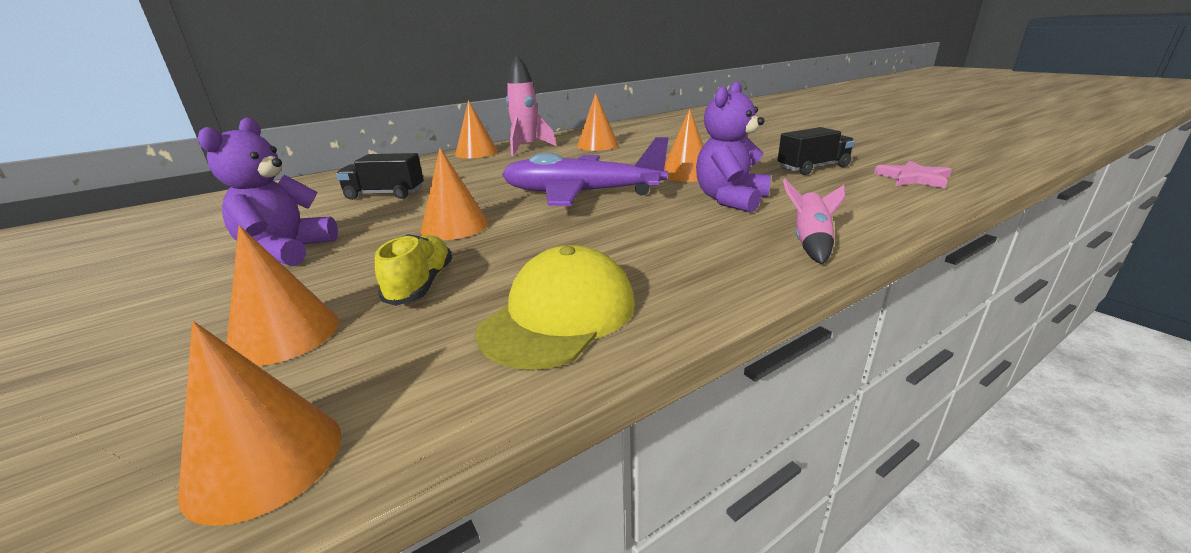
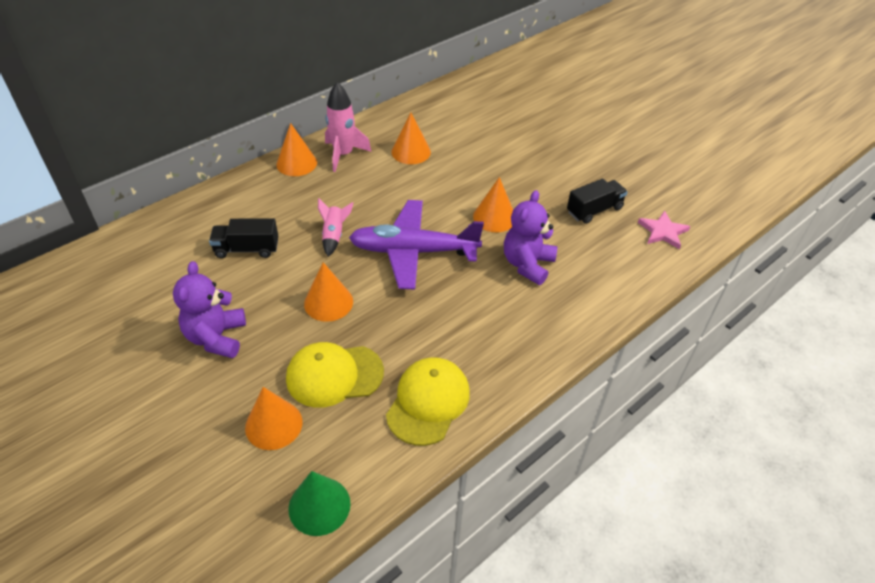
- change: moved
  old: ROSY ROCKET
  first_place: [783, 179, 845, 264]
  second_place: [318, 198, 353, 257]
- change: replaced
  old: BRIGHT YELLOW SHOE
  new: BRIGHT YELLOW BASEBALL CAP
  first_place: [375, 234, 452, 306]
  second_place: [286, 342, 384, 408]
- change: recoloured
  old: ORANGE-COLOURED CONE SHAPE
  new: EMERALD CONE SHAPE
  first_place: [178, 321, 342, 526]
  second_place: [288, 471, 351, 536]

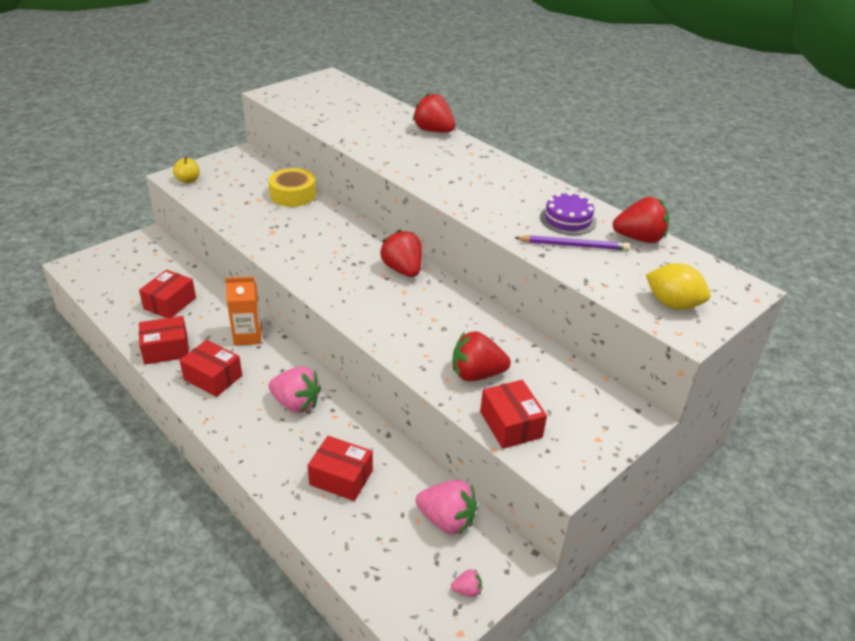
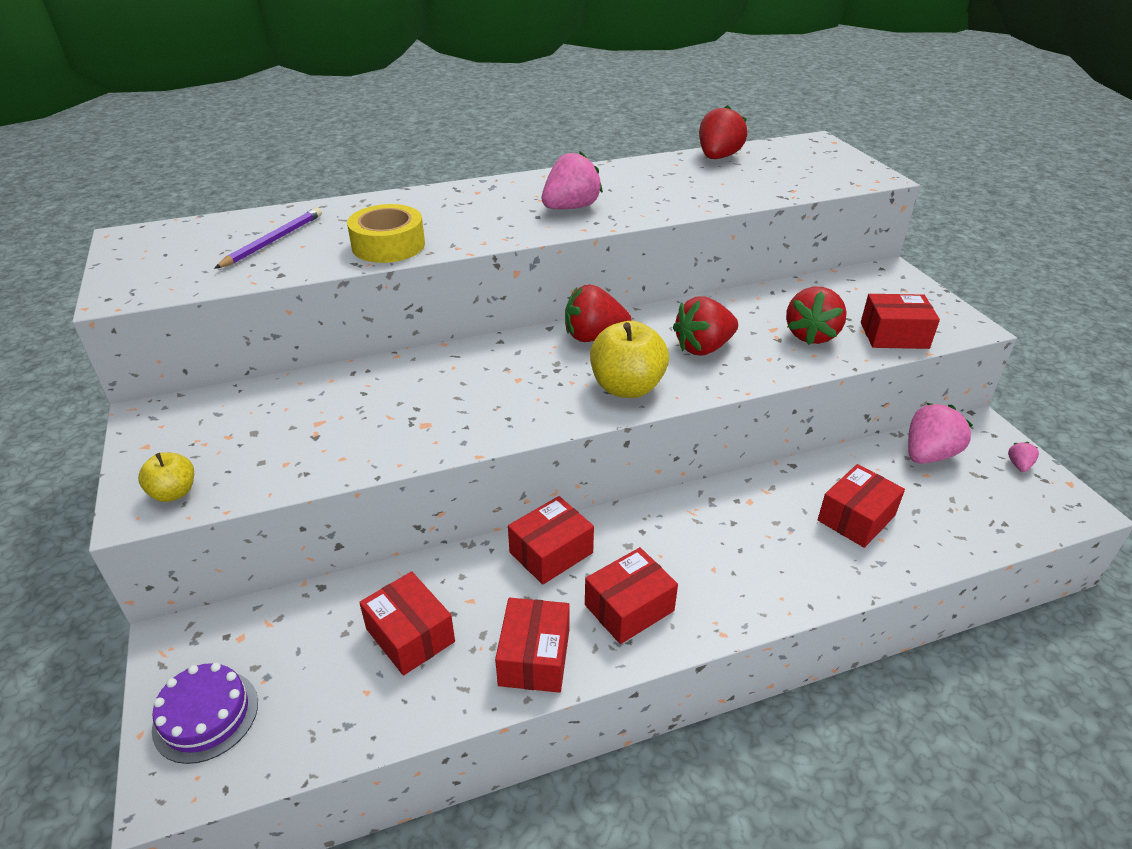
- change: moved
  old: CRIMSON TOY STRAWBERRY
  first_place: [413, 93, 455, 132]
  second_place: [673, 297, 738, 355]
- change: moved
  old: BRIGHT YELLOW STICKY TAPE
  first_place: [269, 168, 316, 207]
  second_place: [347, 204, 425, 263]
- change: moved
  old: ROYAL PURPLE LAYER CAKE
  first_place: [540, 192, 597, 235]
  second_place: [152, 663, 258, 764]
- change: moved
  old: ROYAL PURPLE PENCIL
  first_place: [515, 235, 630, 251]
  second_place: [214, 207, 322, 269]
- change: removed
  old: BRIGHT YELLOW TOY LEMON
  first_place: [646, 263, 711, 310]
- change: replaced
  old: ORANGE-COLOURED JUICE CARTON
  new: CRIMSON PARCEL
  first_place: [225, 277, 262, 346]
  second_place: [508, 496, 594, 585]
- change: moved
  old: ROSY TOY STRAWBERRY
  first_place: [268, 366, 321, 413]
  second_place: [542, 151, 603, 209]
- change: added
  new: BRIGHT YELLOW APPLE FRUIT
  second_place: [590, 321, 669, 398]

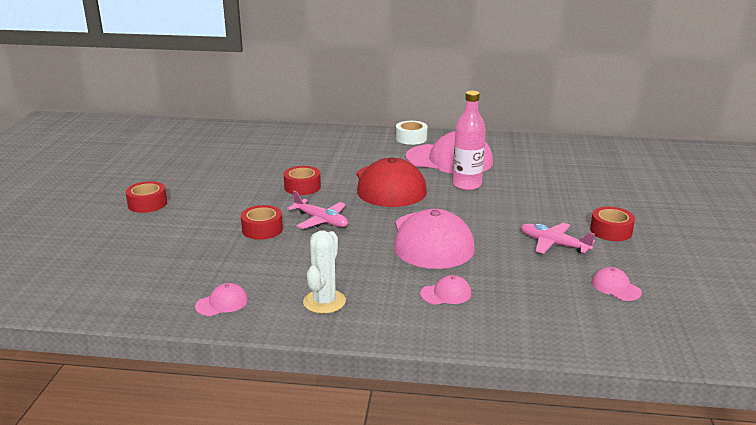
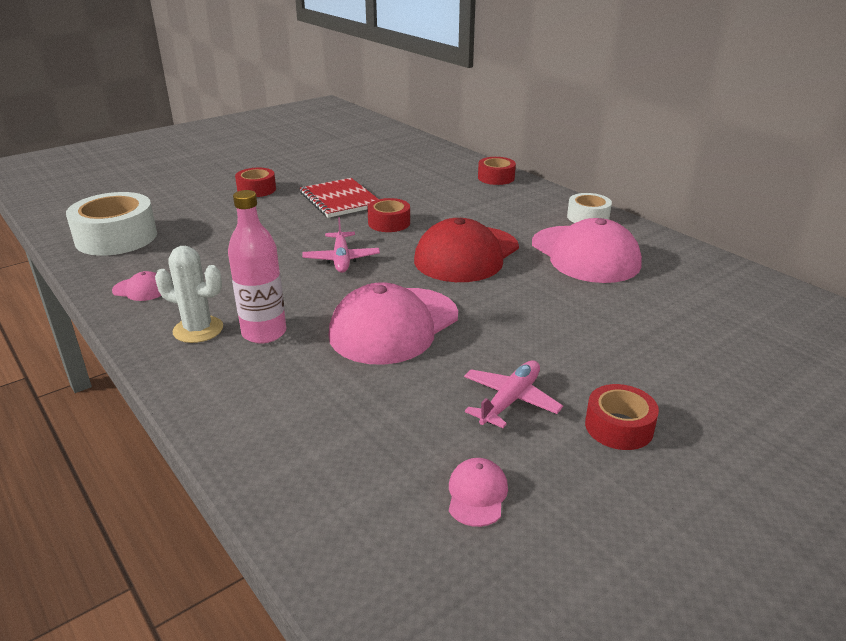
- change: moved
  old: ROSY FLASK
  first_place: [453, 91, 486, 190]
  second_place: [228, 190, 287, 343]
- change: moved
  old: CRIMSON STICKY TAPE
  first_place: [241, 205, 283, 240]
  second_place: [478, 157, 516, 185]
- change: turned
  old: ROSY TOY PLANE
  first_place: [521, 223, 595, 254]
  second_place: [464, 360, 563, 428]
  degrees: 45
- change: turned
  old: SNOW-WHITE PRICKLY PLANT
  first_place: [303, 230, 346, 314]
  second_place: [155, 246, 223, 343]
  degrees: 45
- change: removed
  old: ROSY BASEBALL CAP
  first_place: [420, 275, 471, 305]
- change: added
  new: CRIMSON EXERCISE BOOK
  second_place: [300, 178, 378, 218]
- change: added
  new: SNOW-WHITE STICKY TAPE
  second_place: [66, 192, 157, 256]

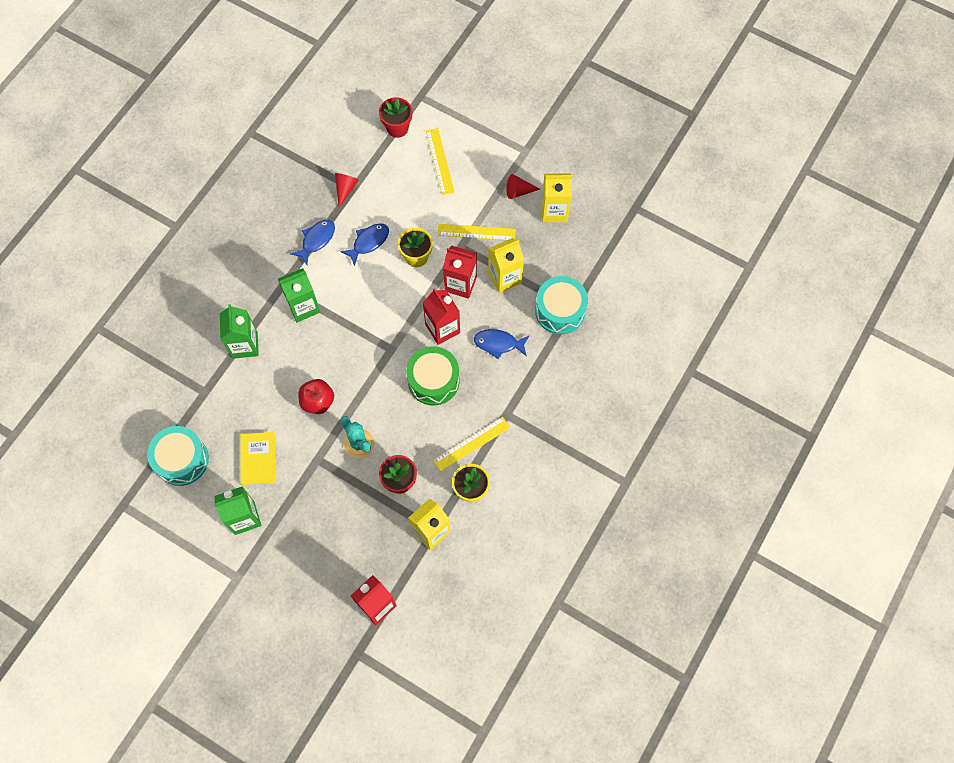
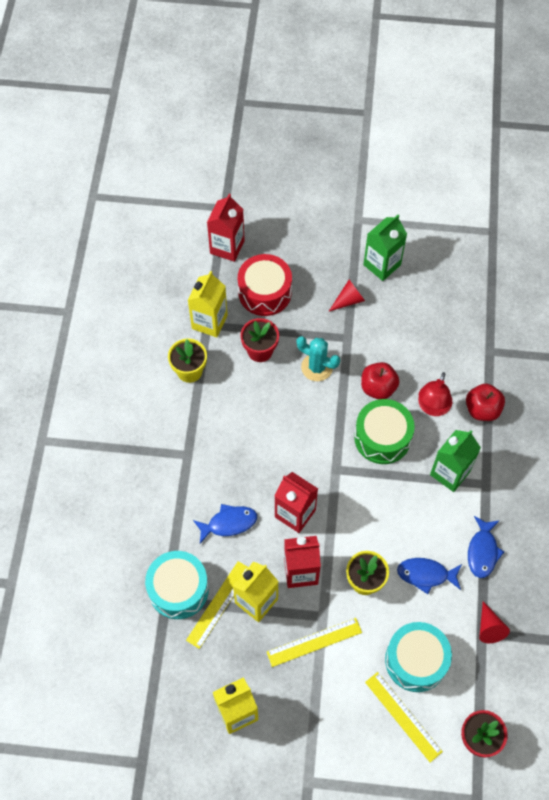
- change: moved
  old: CRIMSON CONE SHAPE
  first_place: [506, 174, 540, 199]
  second_place: [329, 280, 365, 311]
- change: turned
  old: BLUE FISH
  first_place: [340, 223, 389, 266]
  second_place: [397, 558, 462, 594]
  degrees: 75
- change: replaced
  old: EMERALD JUICE CARTON
  new: CRIMSON APPLE FRUIT
  first_place: [220, 304, 259, 359]
  second_place: [466, 383, 505, 421]
- change: moved
  old: EMERALD DRUM
  first_place: [406, 346, 460, 405]
  second_place: [354, 399, 415, 464]
- change: moved
  old: BRIGHT YELLOW RULER
  first_place: [433, 417, 510, 471]
  second_place: [186, 561, 248, 649]
- change: moved
  old: TEAL DRUM
  first_place: [147, 426, 209, 486]
  second_place: [385, 622, 452, 692]
- change: removed
  old: BRIGHT YELLOW HARDBACK
  first_place: [240, 432, 276, 485]
- change: added
  new: CRIMSON DRUM
  second_place: [238, 254, 292, 316]
- change: added
  new: CRIMSON LAMP
  second_place: [418, 372, 452, 416]

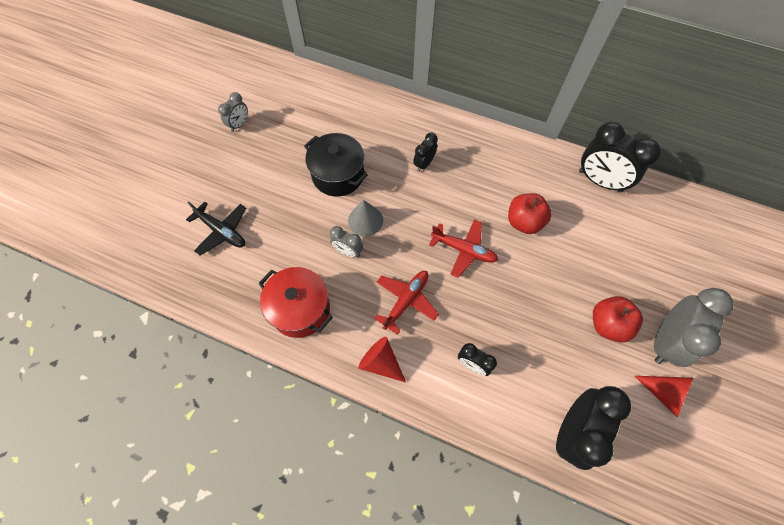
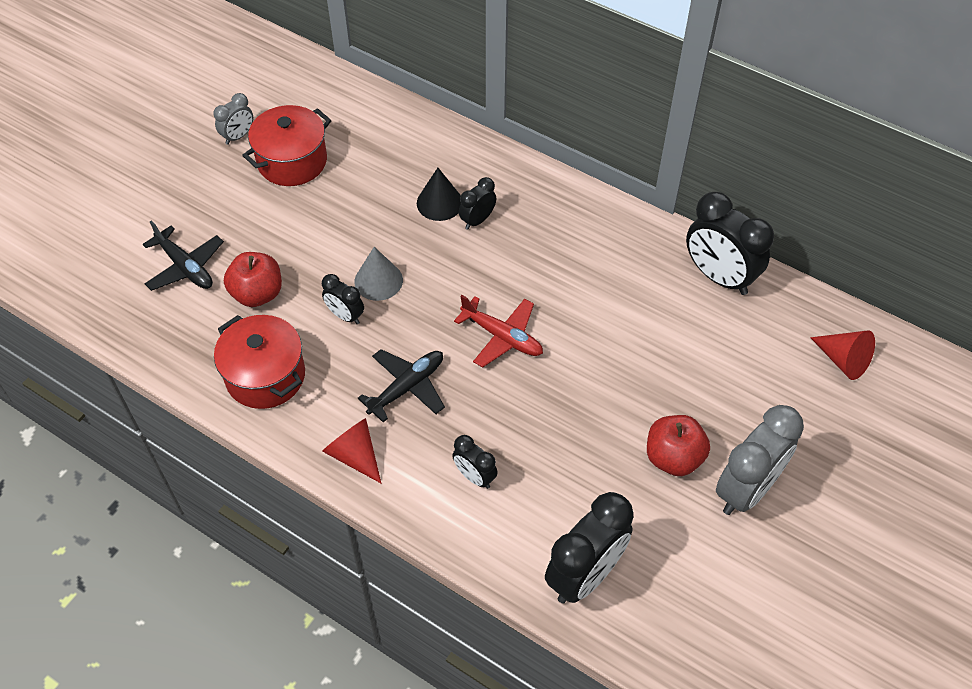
- change: removed
  old: BLACK POT
  first_place: [304, 133, 368, 196]
- change: moved
  old: CRIMSON APPLE FRUIT
  first_place: [508, 193, 552, 234]
  second_place: [224, 252, 282, 307]
- change: recoloured
  old: ASH-GREY BEDSIDE CLOCK
  new: BLACK BEDSIDE CLOCK
  first_place: [330, 226, 363, 257]
  second_place: [322, 274, 364, 324]
- change: recoloured
  old: CRIMSON TOY PLANE
  new: BLACK TOY PLANE
  first_place: [374, 271, 439, 335]
  second_place: [358, 349, 445, 422]
- change: moved
  old: CRIMSON CONE SHAPE
  first_place: [635, 376, 693, 417]
  second_place: [810, 331, 875, 380]
- change: added
  new: CRIMSON POT
  second_place: [242, 105, 331, 186]
- change: added
  new: BLACK CONE SHAPE
  second_place: [417, 168, 461, 221]

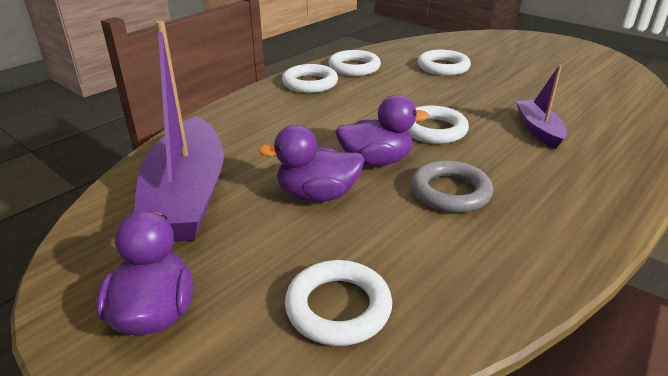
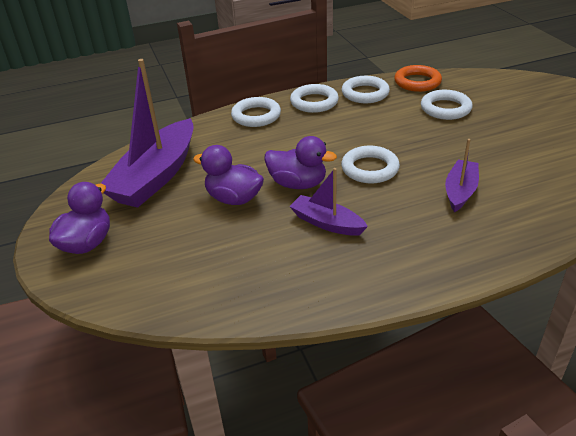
- change: replaced
  old: ASH-GREY RING
  new: ROYAL PURPLE BOAT
  first_place: [411, 160, 493, 213]
  second_place: [289, 168, 368, 236]
- change: moved
  old: SNOW-WHITE RING
  first_place: [285, 260, 392, 346]
  second_place: [231, 97, 281, 127]
- change: added
  new: ORANGE-COLOURED RING
  second_place: [394, 65, 442, 92]

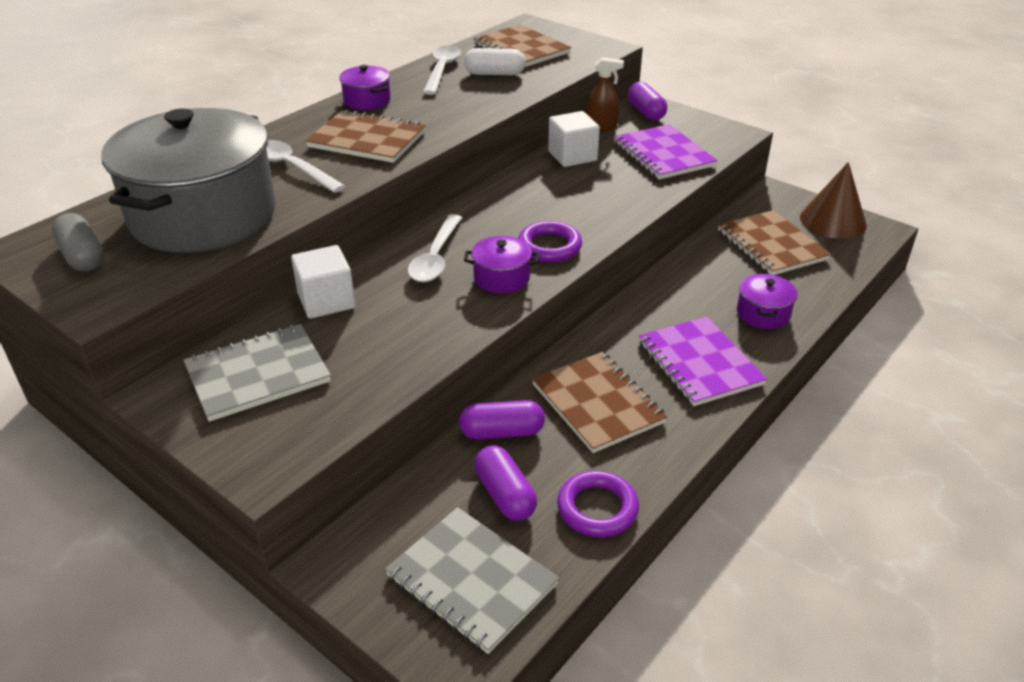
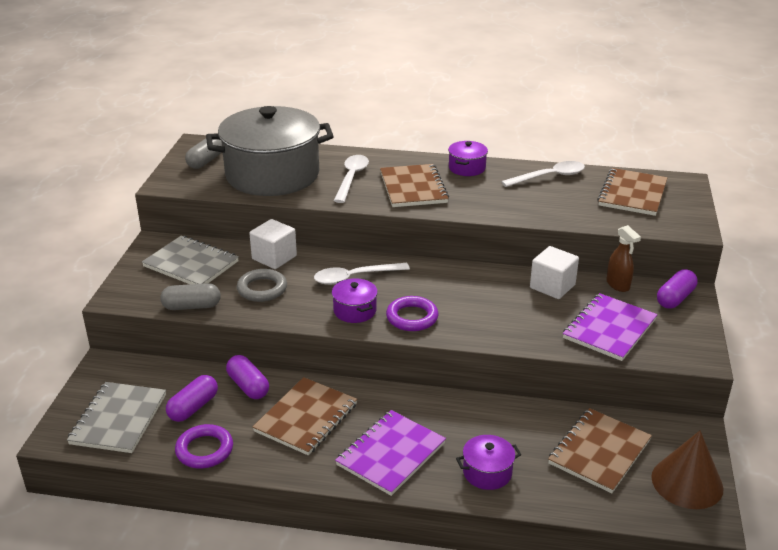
- change: removed
  old: SNOW-WHITE CAPSULE
  first_place: [464, 48, 526, 75]
- change: added
  new: ASH-GREY RING
  second_place: [237, 269, 287, 302]
- change: added
  new: ASH-GREY CAPSULE
  second_place: [160, 283, 221, 310]

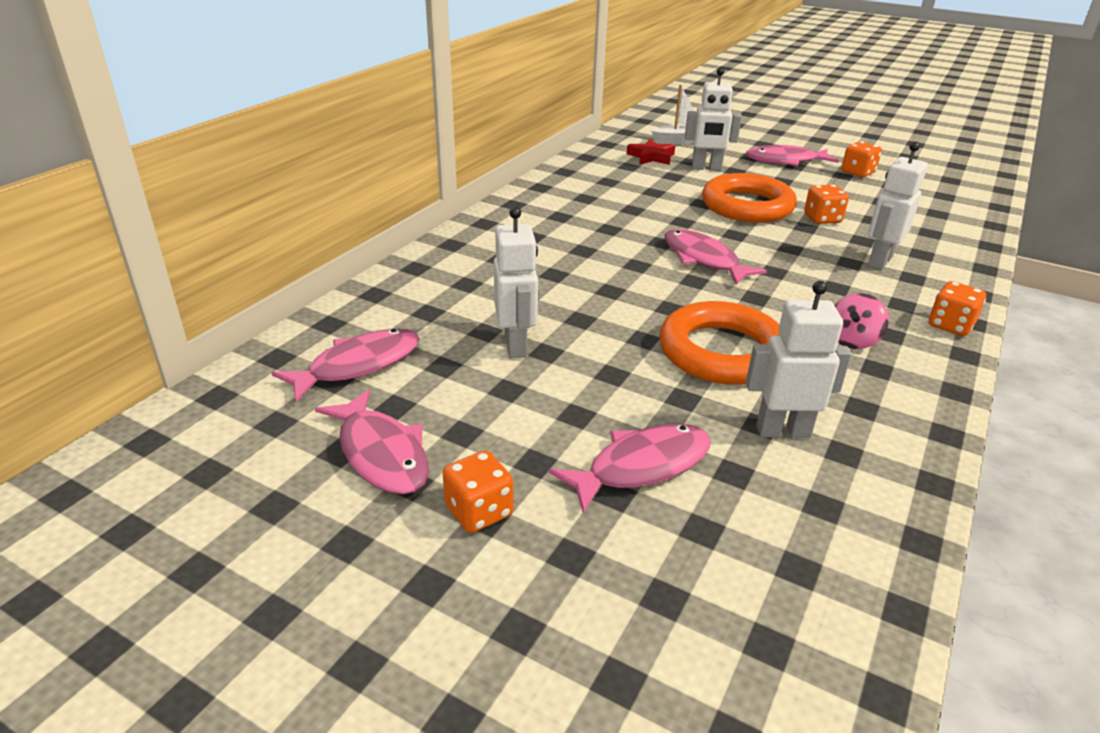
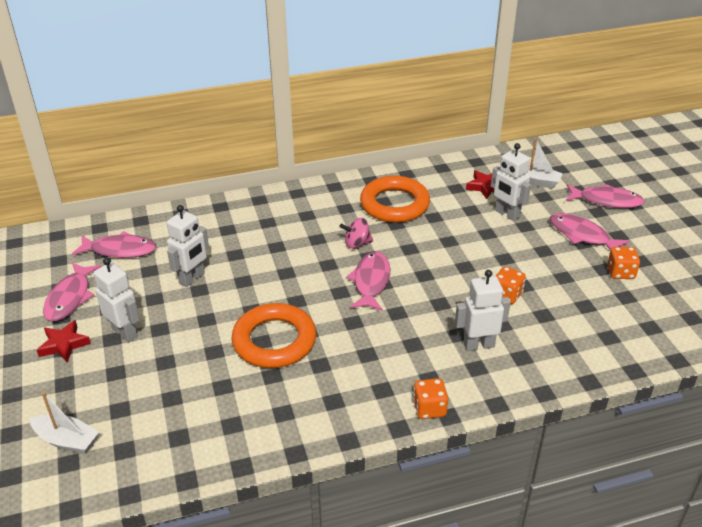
- change: moved
  old: ORANGE-COLOURED RING
  first_place: [702, 173, 797, 223]
  second_place: [360, 176, 430, 223]
- change: moved
  old: SNOW-WHITE ROBOT FIGURE
  first_place: [746, 281, 852, 438]
  second_place: [93, 258, 140, 342]
- change: moved
  old: ROSY WHIRLIGIG
  first_place: [834, 293, 889, 349]
  second_place: [339, 218, 373, 249]
- change: moved
  old: ROSY FISH
  first_place: [549, 424, 711, 513]
  second_place: [566, 184, 644, 208]
- change: replaced
  old: ORANGE-COLOURED GAME DIE
  new: CRIMSON STAR SHAPE
  first_place: [443, 450, 513, 533]
  second_place: [37, 320, 91, 362]
- change: added
  new: SNOW-WHITE BOAT
  second_place: [29, 392, 99, 454]

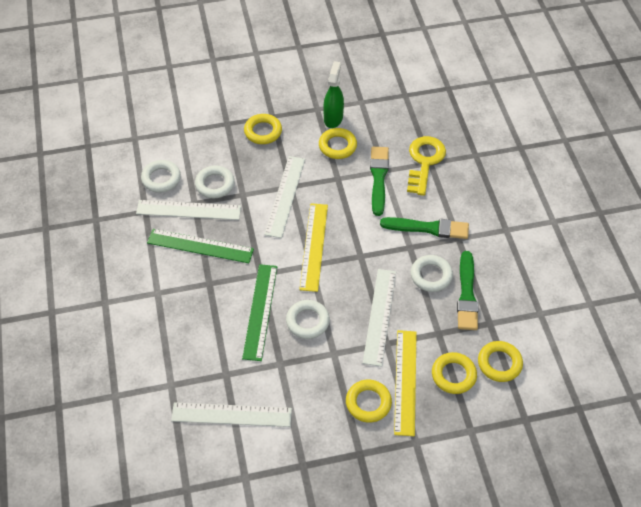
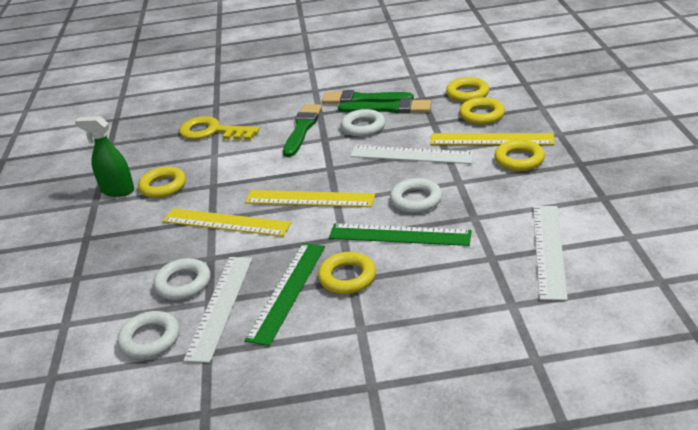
- change: moved
  old: BRIGHT YELLOW RING
  first_place: [244, 114, 282, 144]
  second_place: [318, 252, 376, 294]
- change: moved
  old: EMERALD PAINT BRUSH
  first_place: [370, 147, 389, 216]
  second_place: [322, 90, 414, 104]
- change: recoloured
  old: SNOW-WHITE RULER
  new: BRIGHT YELLOW RULER
  first_place: [264, 156, 305, 238]
  second_place: [162, 208, 292, 237]

